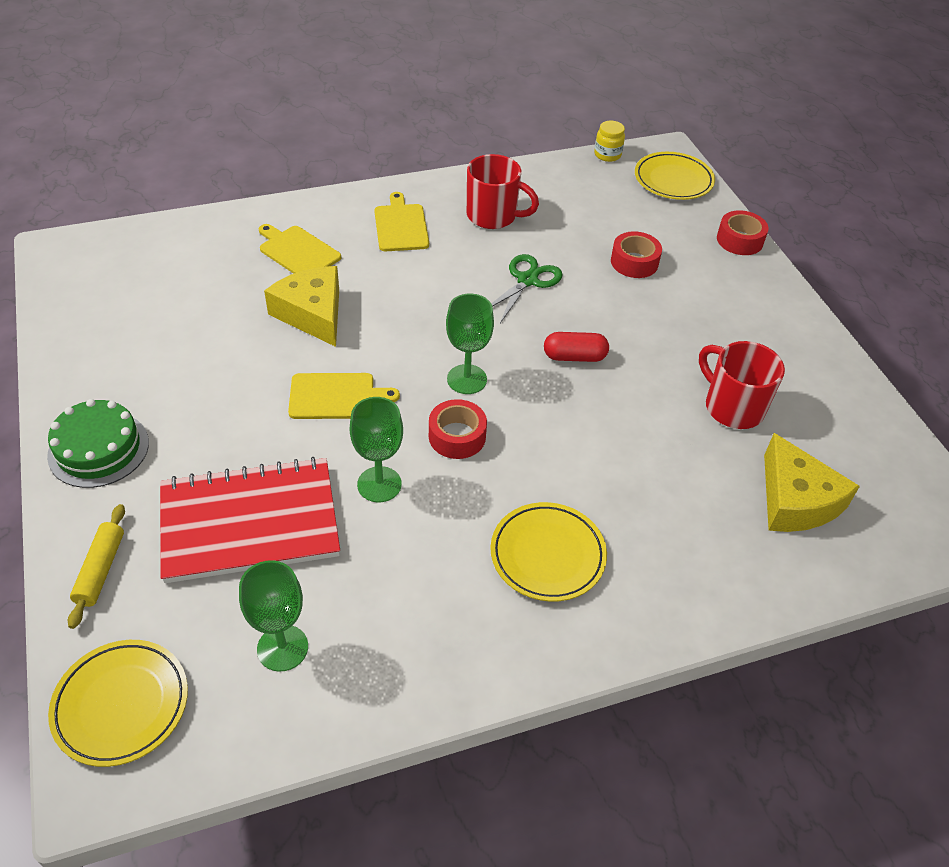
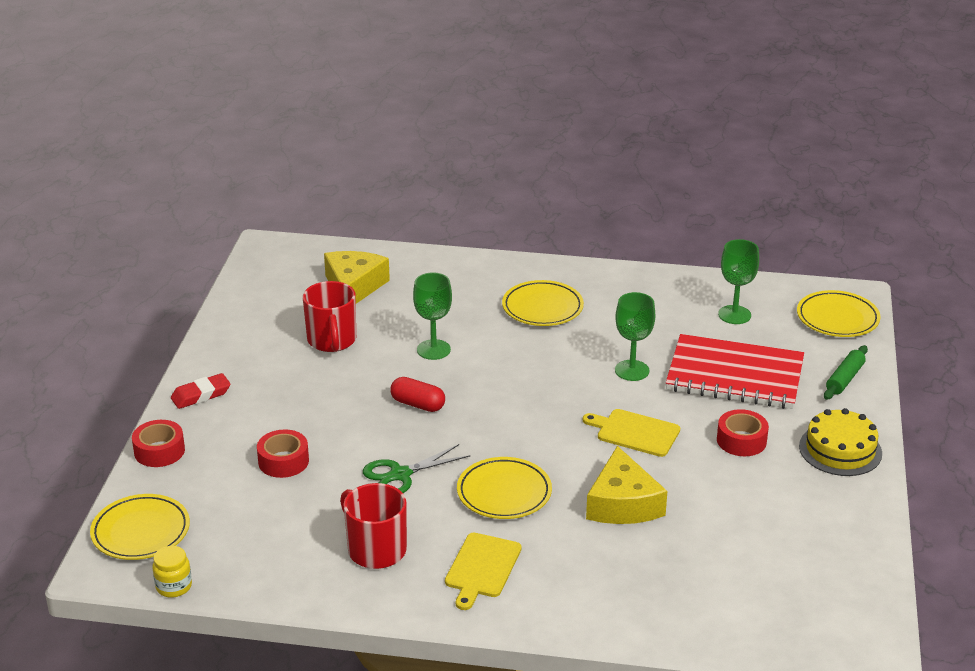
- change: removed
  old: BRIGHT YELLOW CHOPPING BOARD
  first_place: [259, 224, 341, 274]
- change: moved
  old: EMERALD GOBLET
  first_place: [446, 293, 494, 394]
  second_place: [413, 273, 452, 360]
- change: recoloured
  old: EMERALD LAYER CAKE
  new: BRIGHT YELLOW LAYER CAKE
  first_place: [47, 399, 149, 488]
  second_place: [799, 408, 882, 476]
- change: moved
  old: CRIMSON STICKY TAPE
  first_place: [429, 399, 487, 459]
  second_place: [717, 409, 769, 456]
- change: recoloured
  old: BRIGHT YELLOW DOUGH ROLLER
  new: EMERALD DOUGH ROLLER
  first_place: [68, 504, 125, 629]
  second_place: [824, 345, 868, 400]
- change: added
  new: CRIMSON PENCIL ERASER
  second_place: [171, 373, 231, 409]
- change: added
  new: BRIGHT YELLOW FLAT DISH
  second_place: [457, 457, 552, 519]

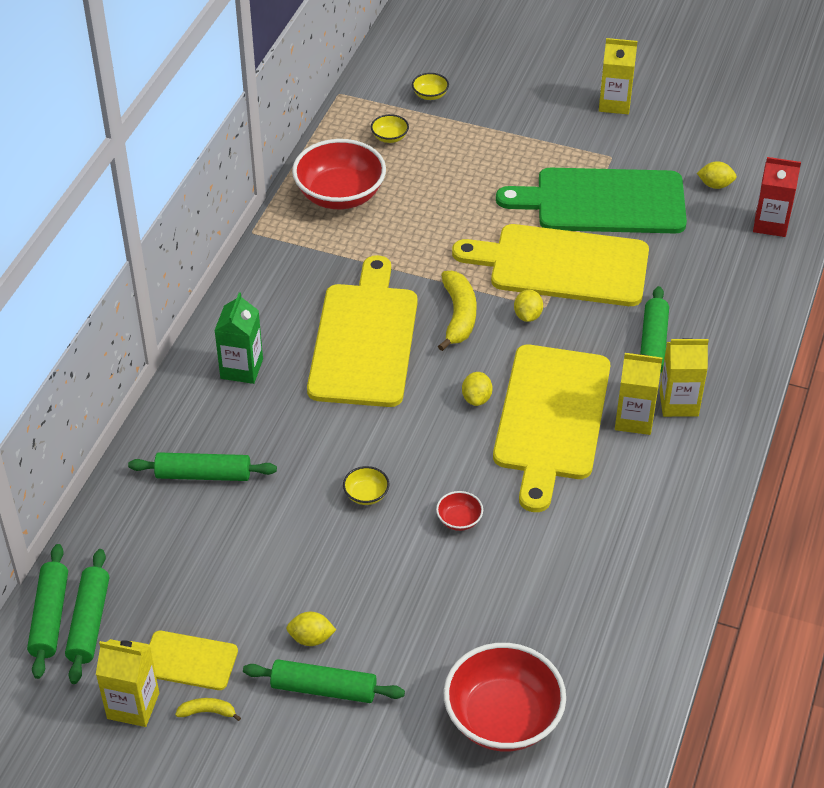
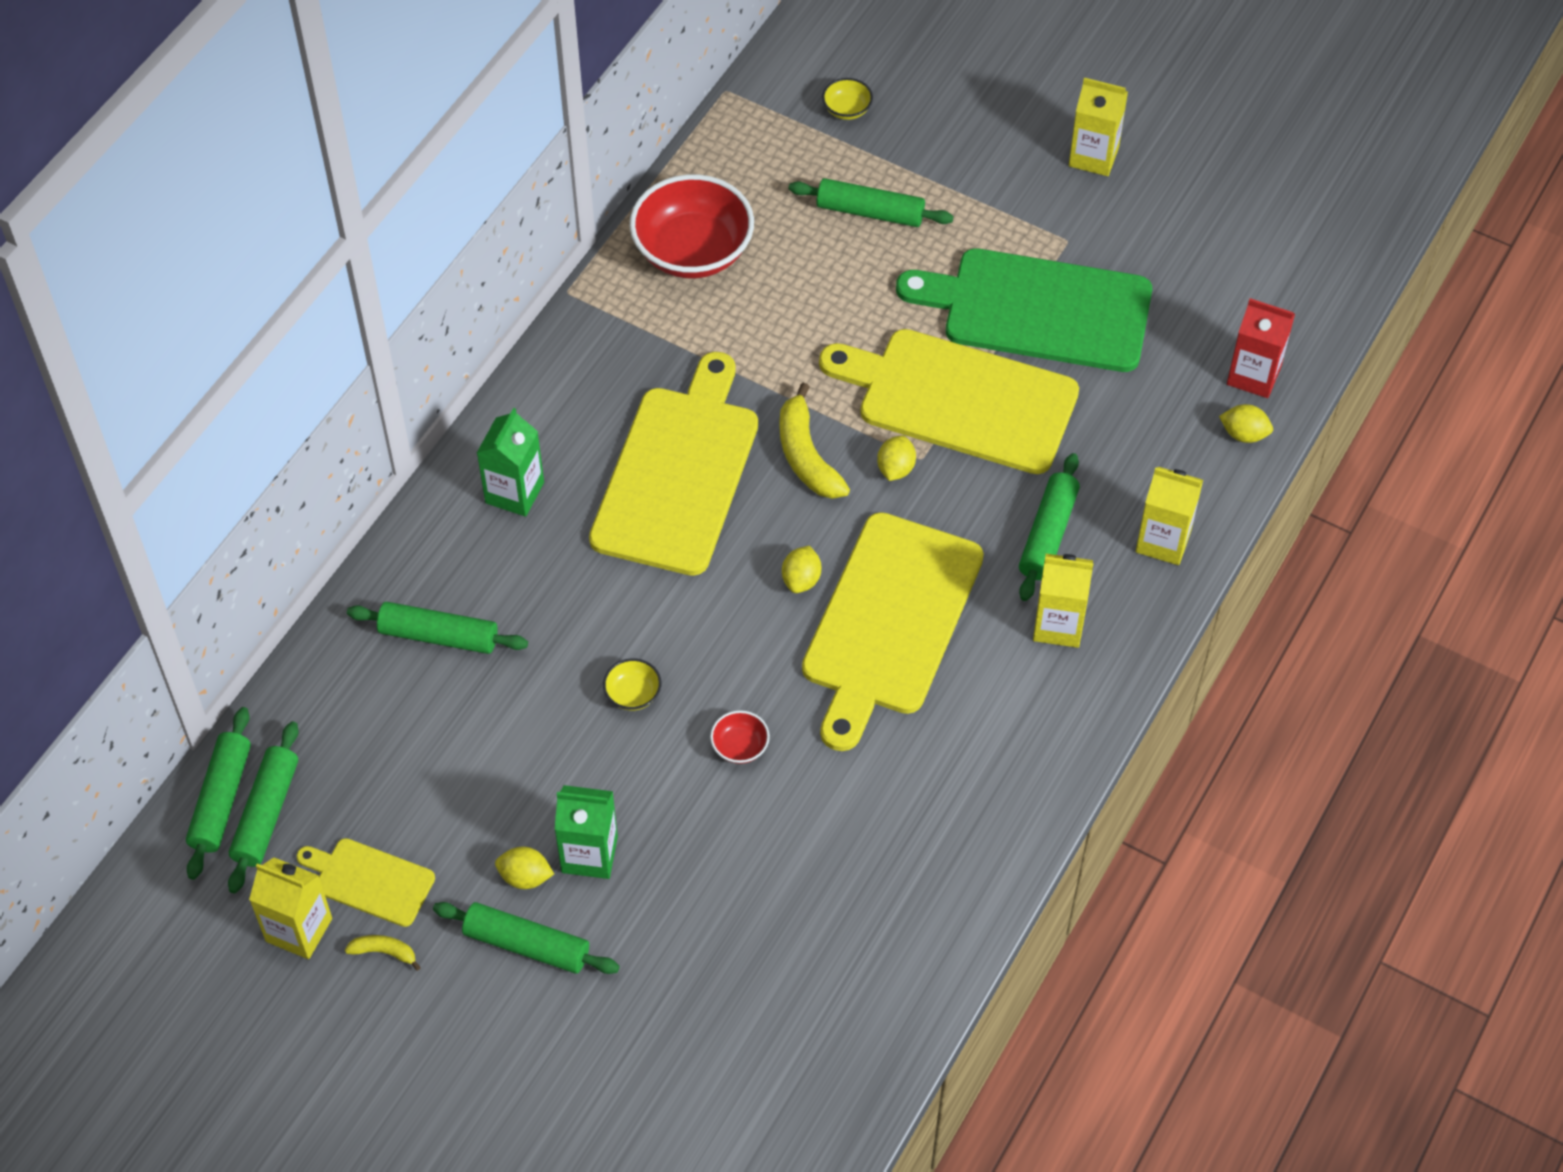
- change: removed
  old: BRIGHT YELLOW SERVING BOWL
  first_place: [371, 114, 409, 143]
- change: moved
  old: BRIGHT YELLOW TOY LEMON
  first_place: [697, 161, 737, 189]
  second_place: [1219, 404, 1273, 443]
- change: turned
  old: BRIGHT YELLOW BANANA
  first_place: [438, 271, 476, 351]
  second_place: [780, 383, 850, 499]
  degrees: 150
- change: moved
  old: BRIGHT YELLOW JUICE CARTON
  first_place: [615, 353, 662, 435]
  second_place: [1136, 467, 1203, 565]
- change: removed
  old: CRIMSON SERVING BOWL
  first_place: [444, 643, 566, 751]
- change: added
  new: EMERALD DOUGH ROLLER
  second_place: [789, 178, 954, 227]
- change: added
  new: EMERALD JUICE CARTON
  second_place: [554, 785, 618, 879]

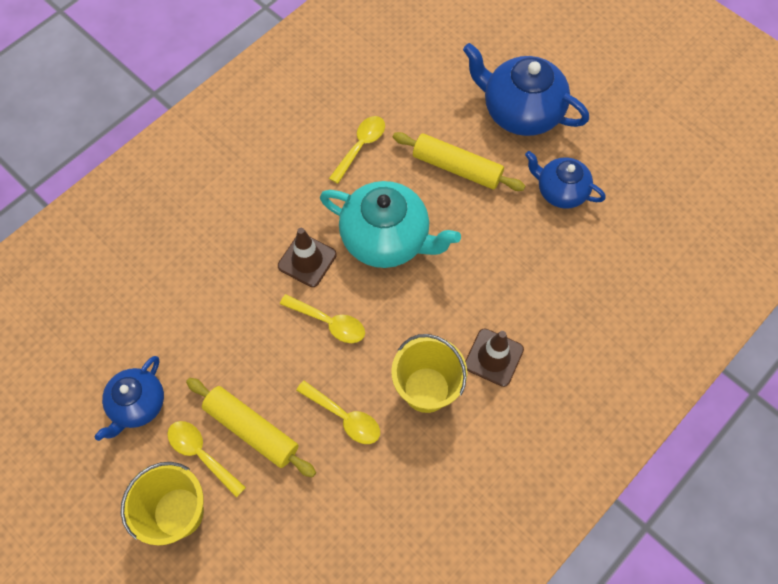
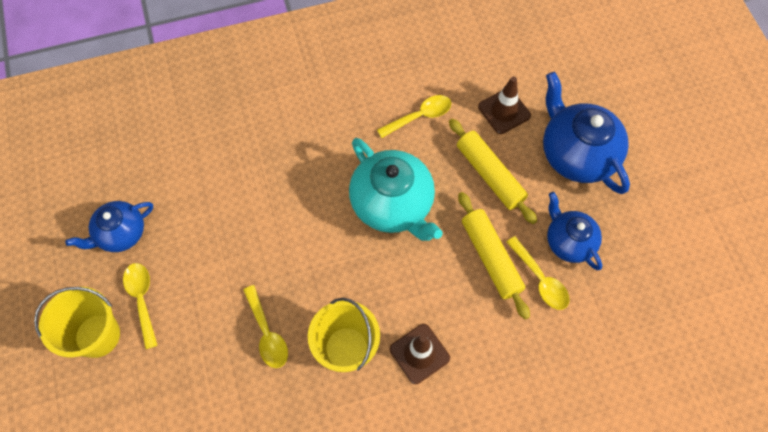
- change: moved
  old: BROWN ROAD CONE
  first_place: [278, 228, 337, 287]
  second_place: [478, 76, 531, 134]
- change: moved
  old: BRIGHT YELLOW TABLESPOON
  first_place: [280, 294, 365, 343]
  second_place: [506, 236, 569, 310]
- change: moved
  old: BRIGHT YELLOW DOUGH ROLLER
  first_place: [186, 378, 316, 478]
  second_place: [458, 192, 530, 319]

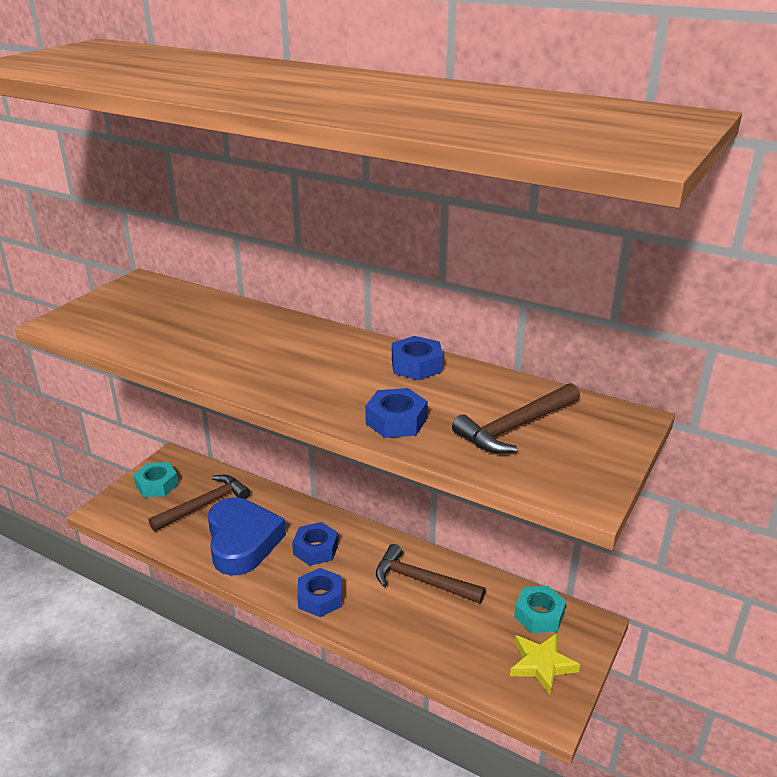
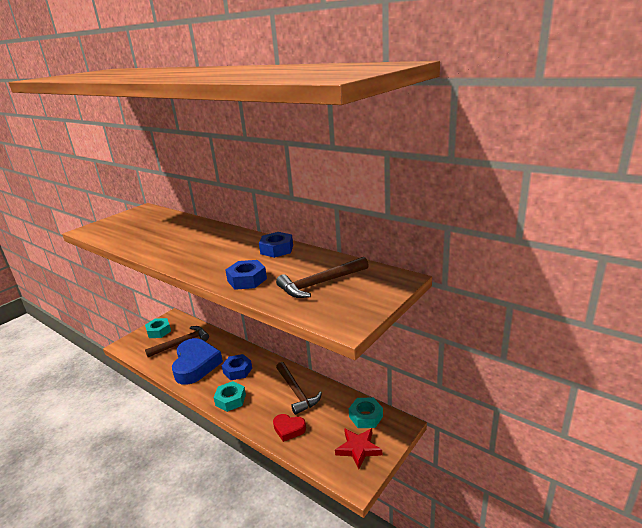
- change: turned
  old: BROWN HAMMER
  first_place: [376, 544, 486, 604]
  second_place: [276, 362, 322, 415]
  degrees: -150
- change: recoloured
  old: BLUE HEXAGON NUT
  new: TEAL HEXAGON NUT
  first_place: [297, 568, 342, 617]
  second_place: [214, 381, 246, 412]
- change: recoloured
  old: BRIGHT YELLOW STAR SHAPE
  new: CRIMSON STAR SHAPE
  first_place: [510, 633, 580, 696]
  second_place: [335, 428, 382, 469]
- change: added
  new: CRIMSON HEART
  second_place: [273, 414, 306, 442]

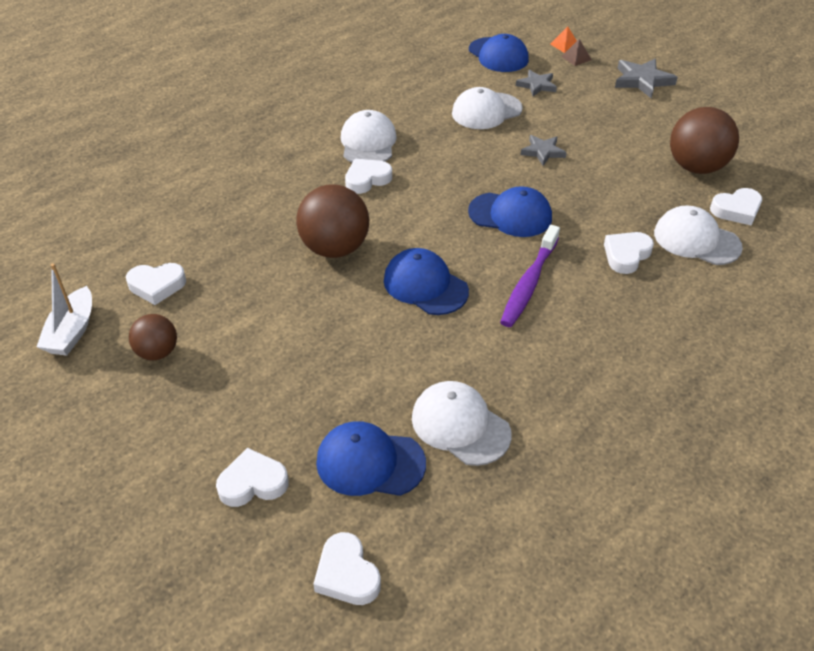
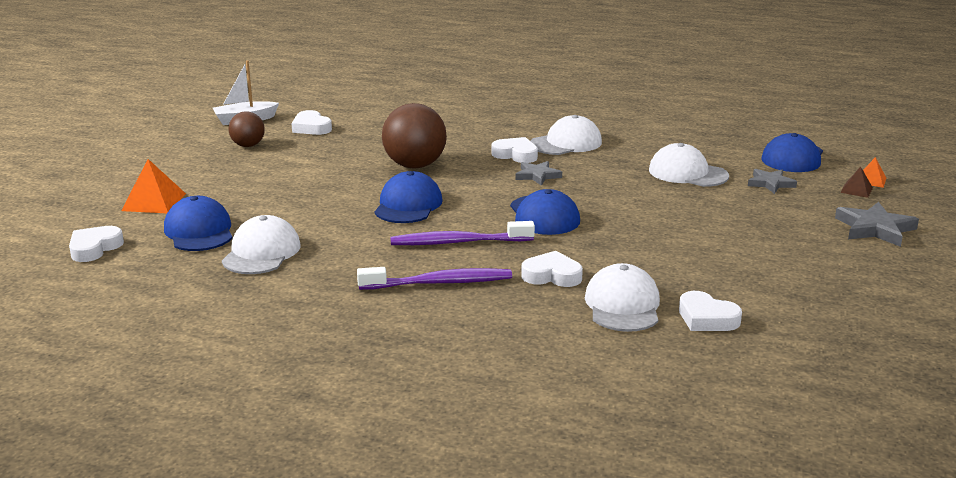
- change: removed
  old: BROWN PLAY BALL
  first_place: [670, 107, 739, 174]
- change: moved
  old: ASH-GREY STAR SHAPE
  first_place: [520, 135, 567, 166]
  second_place: [516, 161, 562, 186]
- change: replaced
  old: SNOW-WHITE HEART
  new: ORANGE-COLOURED PYRAMID SHAPE
  first_place: [216, 448, 289, 507]
  second_place: [121, 159, 186, 213]
- change: added
  new: ROYAL PURPLE TOOTHBRUSH
  second_place: [357, 267, 512, 290]

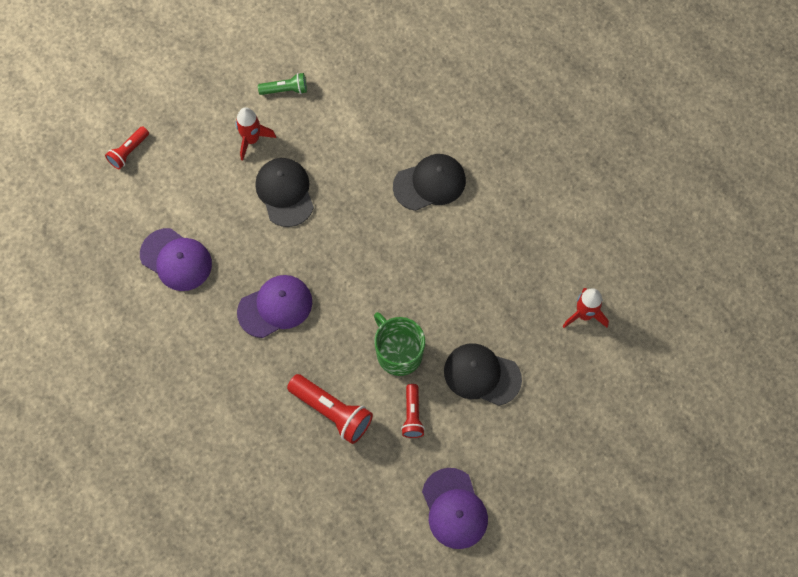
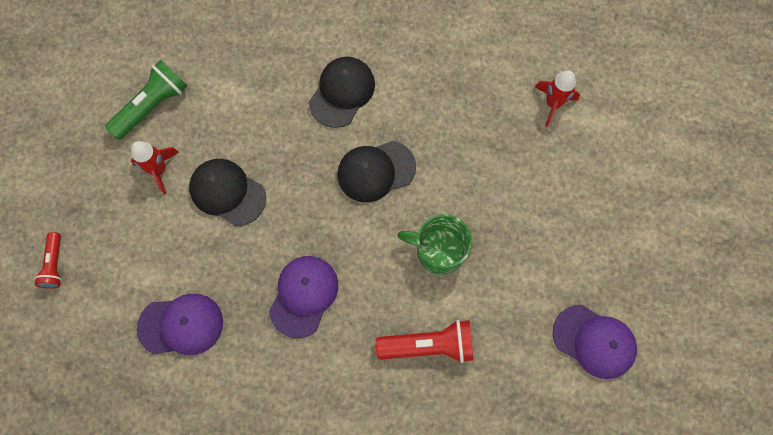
- change: resized
  old: EMERALD TORCH
  first_place: [258, 73, 307, 95]
  second_place: [105, 60, 187, 140]
  factor: 1.68
- change: moved
  old: BLACK BASEBALL CAP
  first_place: [444, 343, 522, 406]
  second_place: [337, 141, 416, 202]
- change: removed
  old: CRIMSON TORCH
  first_place: [401, 384, 425, 438]

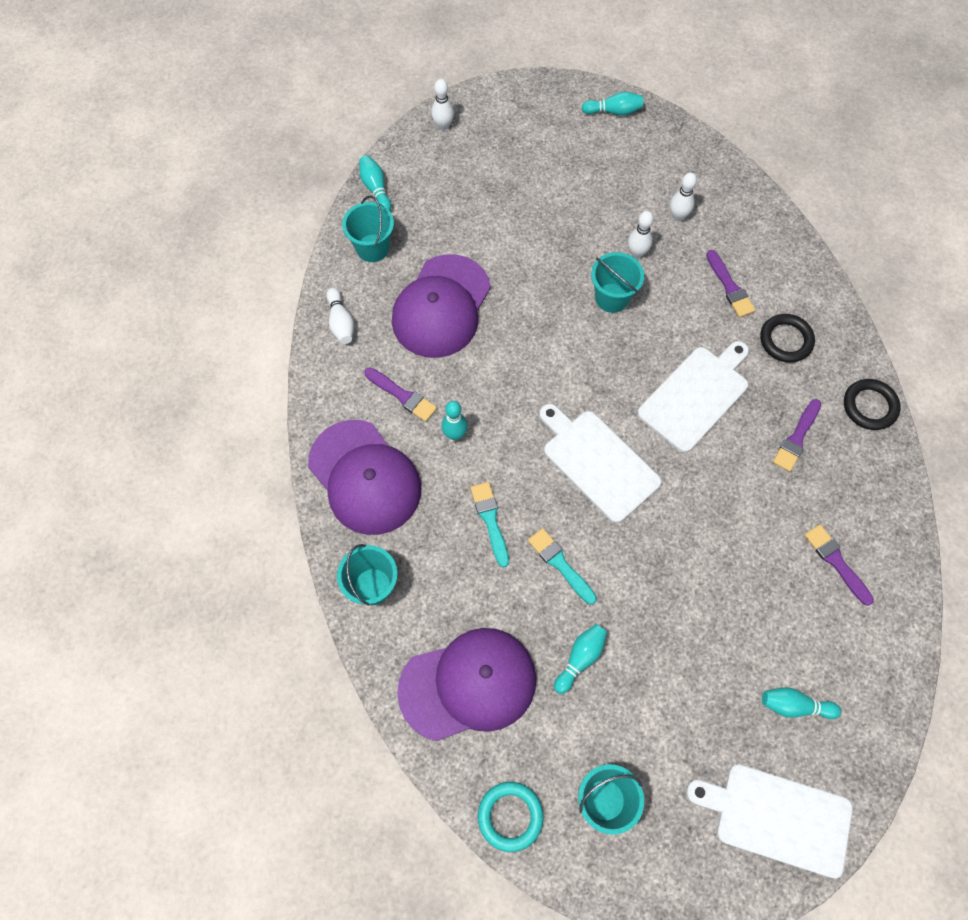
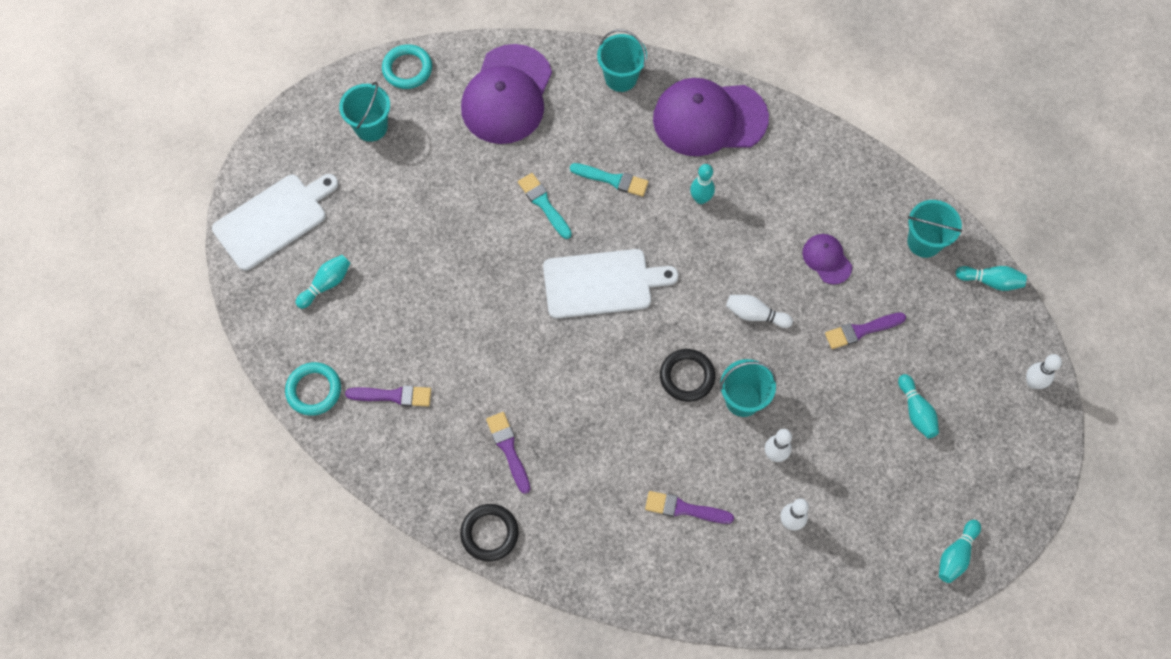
- change: resized
  old: ROYAL PURPLE BASEBALL CAP
  first_place: [392, 254, 491, 358]
  second_place: [802, 234, 852, 284]
  factor: 0.47
- change: moved
  old: SNOW-WHITE TENPIN
  first_place: [326, 288, 354, 344]
  second_place: [726, 295, 793, 328]
- change: moved
  old: BLACK RING
  first_place: [760, 314, 815, 363]
  second_place: [660, 349, 715, 402]
- change: removed
  old: SNOW-WHITE CHOPPING BOARD
  first_place: [637, 341, 749, 453]
- change: moved
  old: ROYAL PURPLE PAINT BRUSH
  first_place: [364, 367, 437, 422]
  second_place: [825, 312, 906, 349]
- change: turned
  old: TEAL PAINT BRUSH
  first_place: [528, 528, 597, 604]
  second_place: [518, 173, 572, 239]
  degrees: -120
- change: moved
  old: TEAL TENPIN
  first_place: [554, 624, 607, 694]
  second_place: [898, 374, 939, 438]
- change: added
  new: TEAL RING
  second_place: [285, 362, 341, 416]

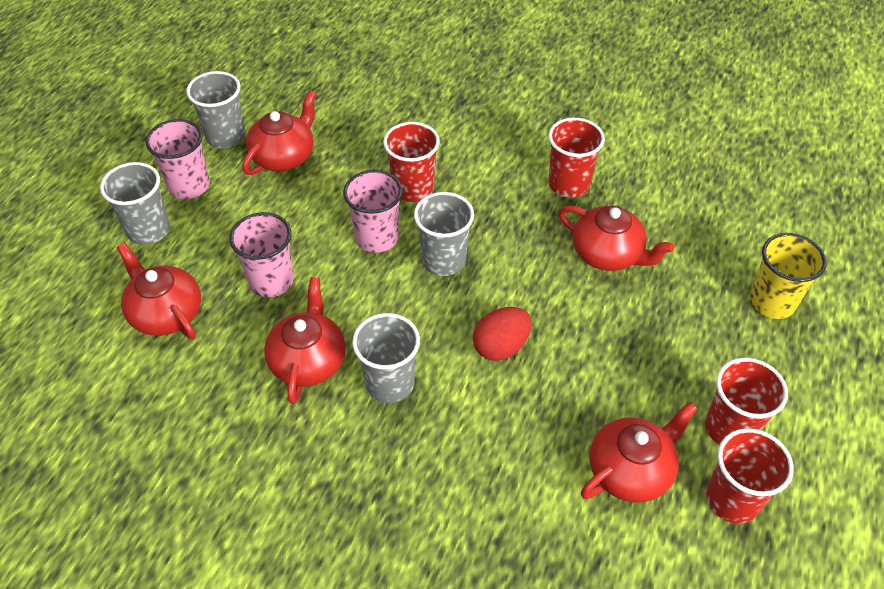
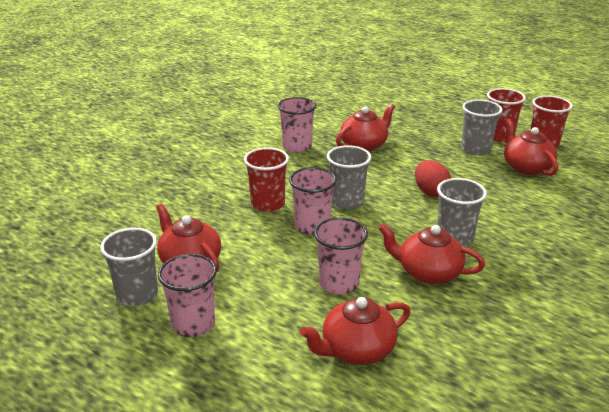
- change: recoloured
  old: CRIMSON CUP
  new: ROSY CUP
  first_place: [548, 118, 605, 198]
  second_place: [278, 97, 316, 153]
- change: moved
  old: ASH-GREY CUP
  first_place: [100, 162, 170, 245]
  second_place: [461, 99, 503, 155]
- change: removed
  old: BRIGHT YELLOW CUP
  first_place: [749, 233, 827, 319]

